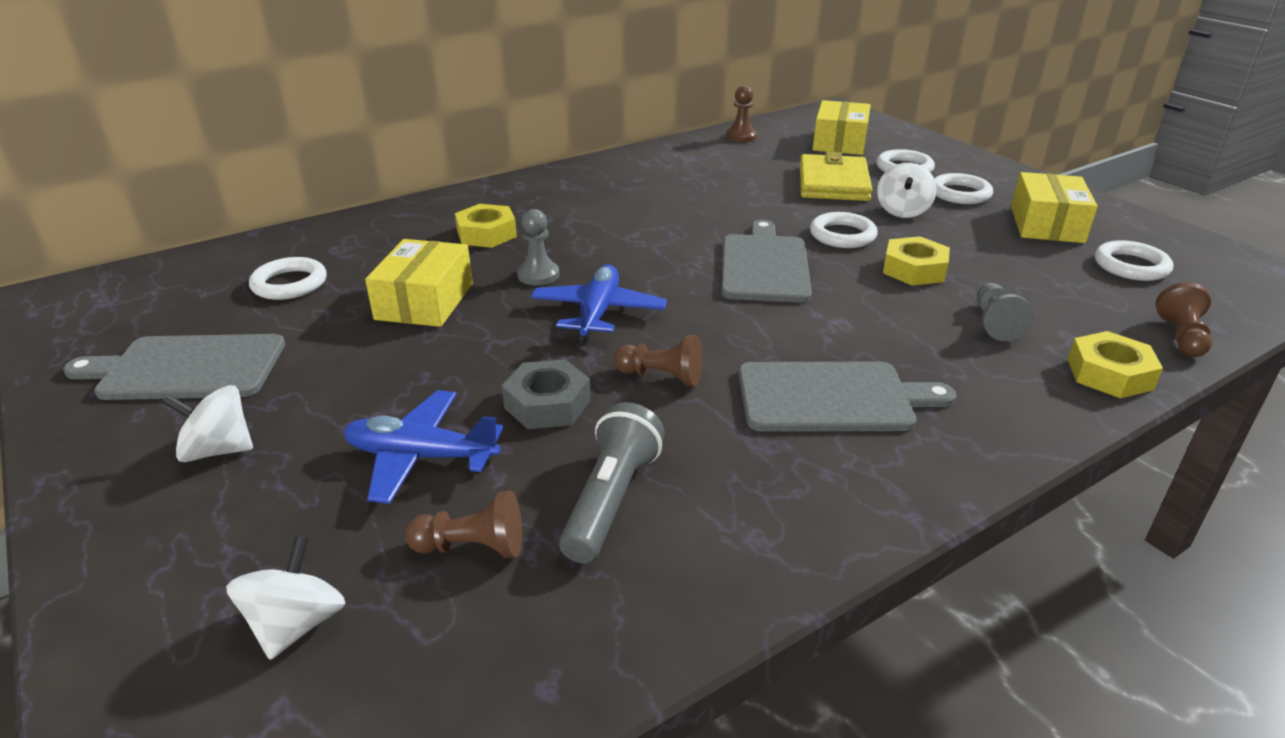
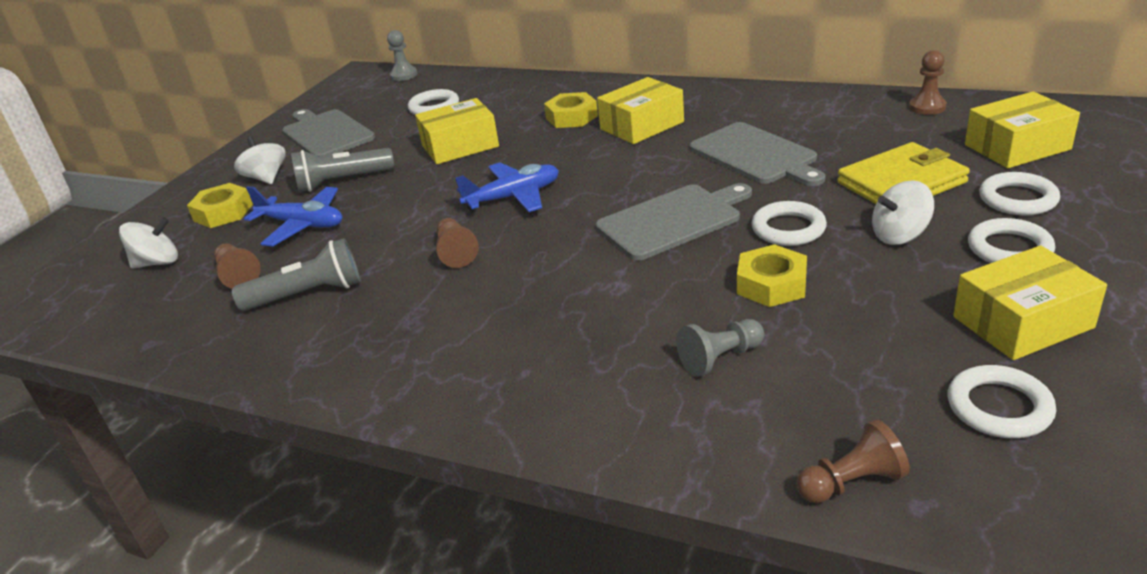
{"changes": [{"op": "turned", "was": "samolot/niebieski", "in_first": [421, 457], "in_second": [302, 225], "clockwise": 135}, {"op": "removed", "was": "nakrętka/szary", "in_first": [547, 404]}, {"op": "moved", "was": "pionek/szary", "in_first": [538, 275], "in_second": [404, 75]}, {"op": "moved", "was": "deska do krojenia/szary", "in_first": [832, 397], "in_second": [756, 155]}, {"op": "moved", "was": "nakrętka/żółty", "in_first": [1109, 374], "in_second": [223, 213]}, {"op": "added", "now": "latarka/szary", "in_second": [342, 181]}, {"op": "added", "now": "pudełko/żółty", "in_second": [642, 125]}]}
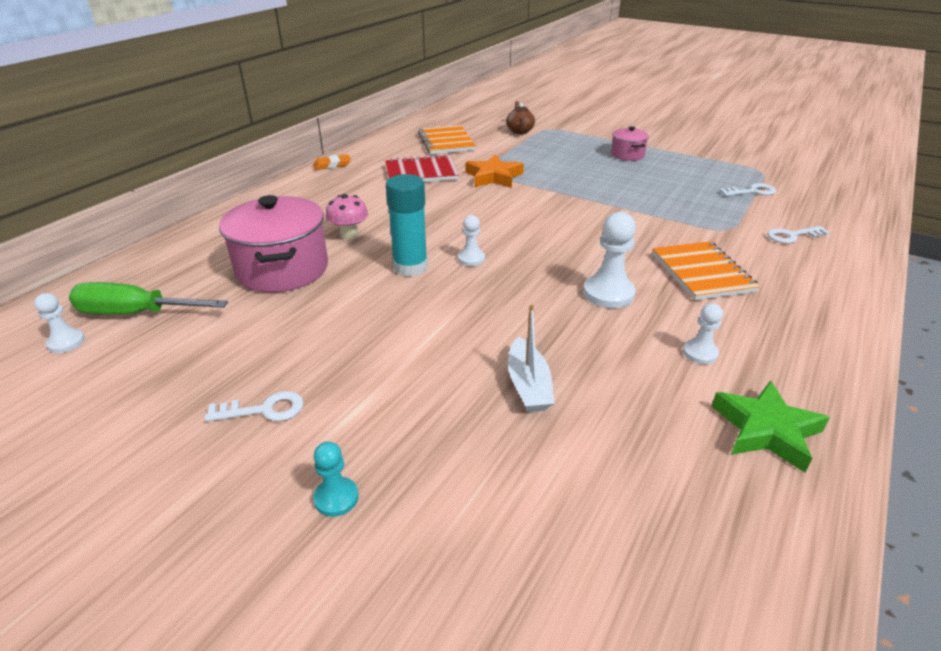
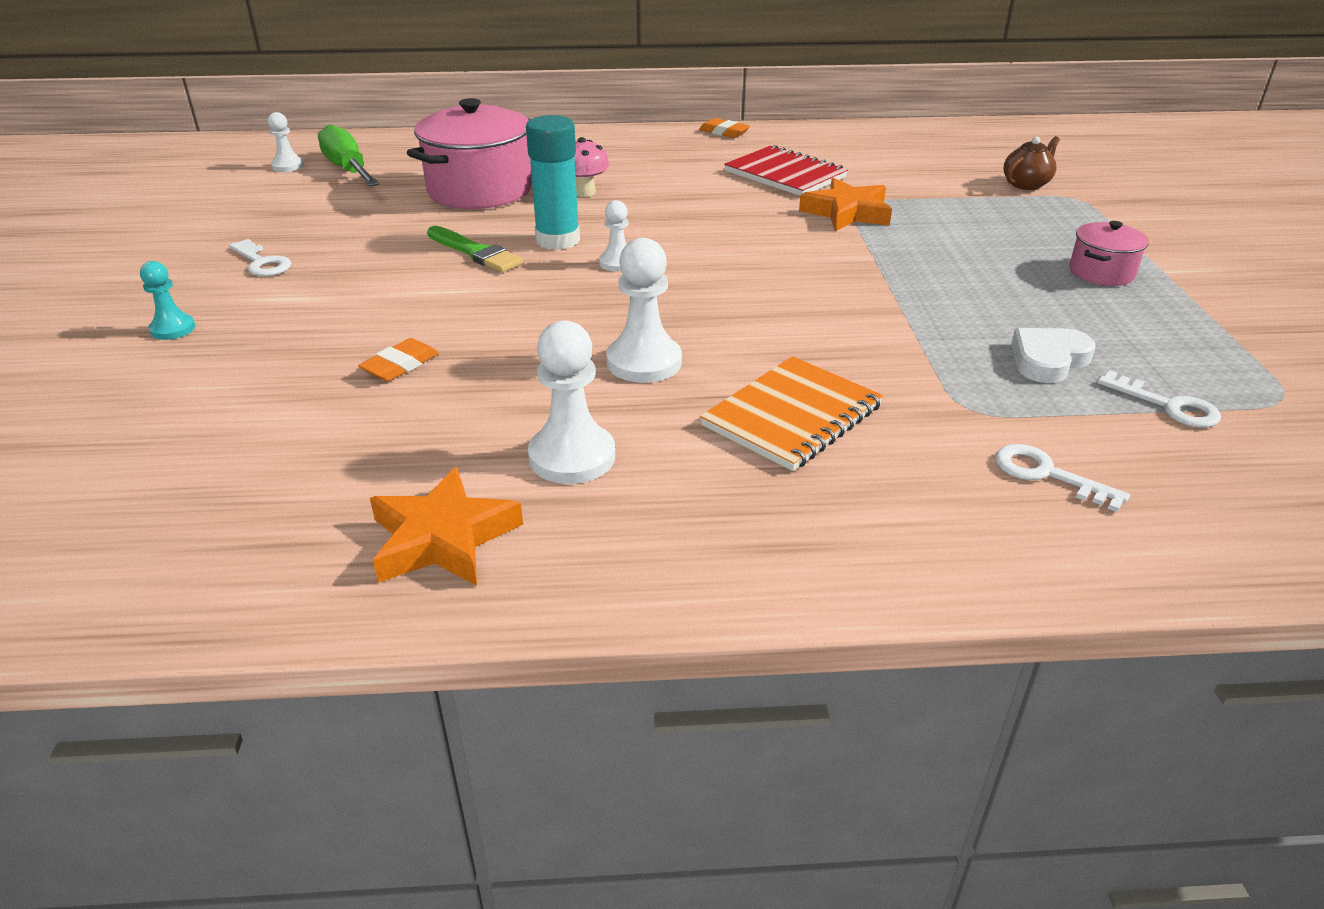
{"changes": [{"op": "removed", "was": "zeszyt/pomarańczowy", "in_first": [446, 142]}, {"op": "replaced", "was": "łódka/biały", "now": "gumka do mazania/pomarańczowy", "in_first": [528, 385], "in_second": [400, 365]}, {"op": "resized", "was": "pionek/biały", "in_first": [700, 353], "in_second": [572, 457], "ratio": 1.71}, {"op": "recoloured", "was": "gwiazda/zielony", "now": "gwiazda/pomarańczowy", "in_first": [766, 430], "in_second": [443, 538]}, {"op": "added", "now": "pędzel/zielony", "in_second": [476, 252]}, {"op": "added", "now": "serce/biały", "in_second": [1048, 360]}]}
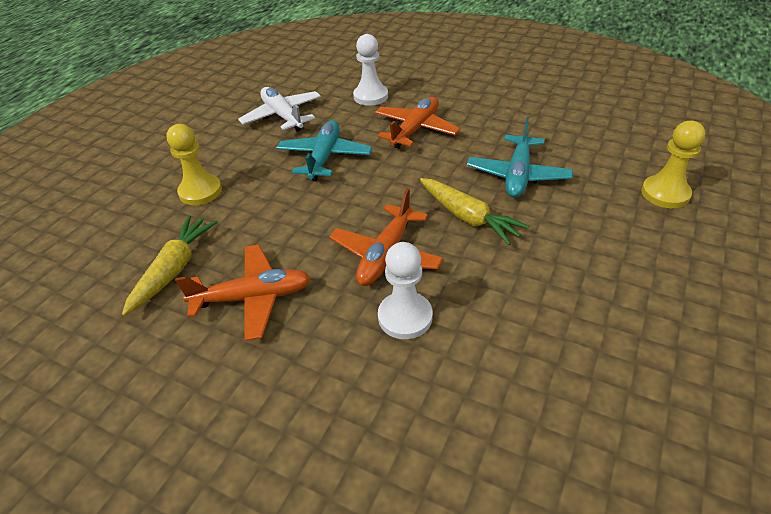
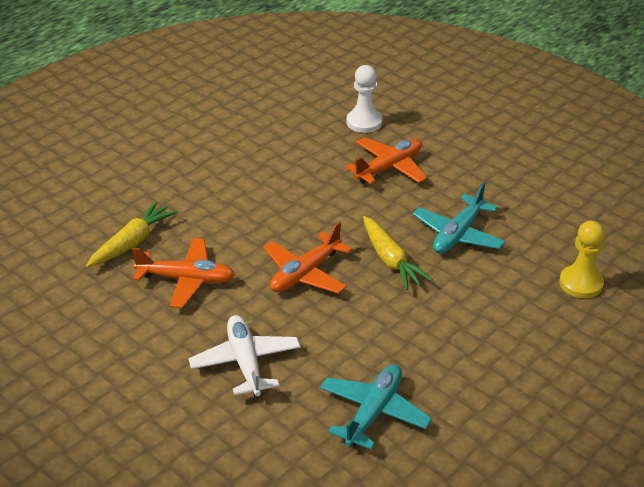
{"changes": [{"op": "removed", "was": "pionek/żółty", "in_first": [200, 191]}, {"op": "moved", "was": "samolot/biały", "in_first": [283, 116], "in_second": [245, 362]}, {"op": "moved", "was": "samolot/turkusowy", "in_first": [324, 157], "in_second": [373, 412]}, {"op": "removed", "was": "pionek/biały", "in_first": [405, 317]}]}
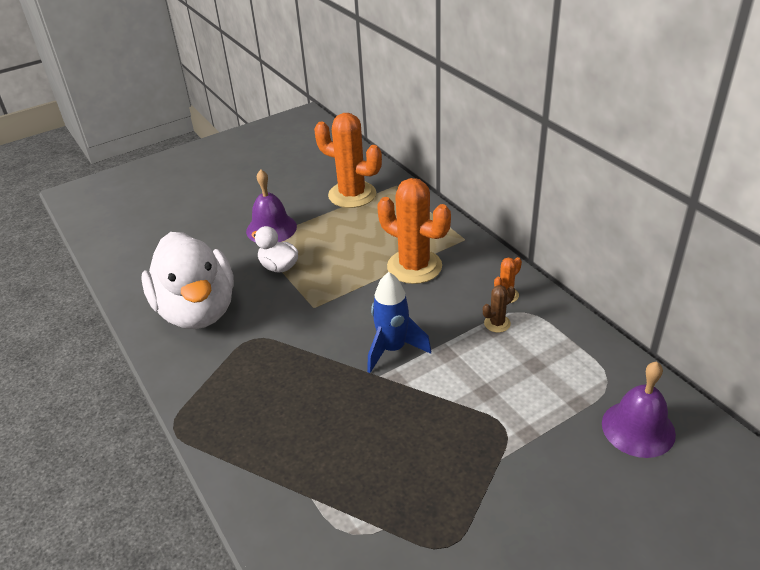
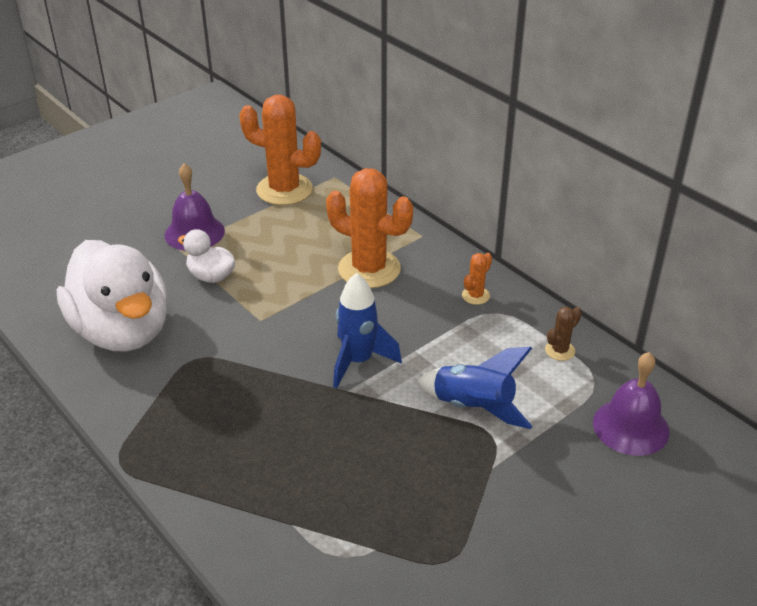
{"changes": [{"op": "moved", "was": "kaktus/brązowy", "in_first": [497, 323], "in_second": [560, 350]}, {"op": "added", "now": "rakieta/niebieski", "in_second": [473, 408]}]}
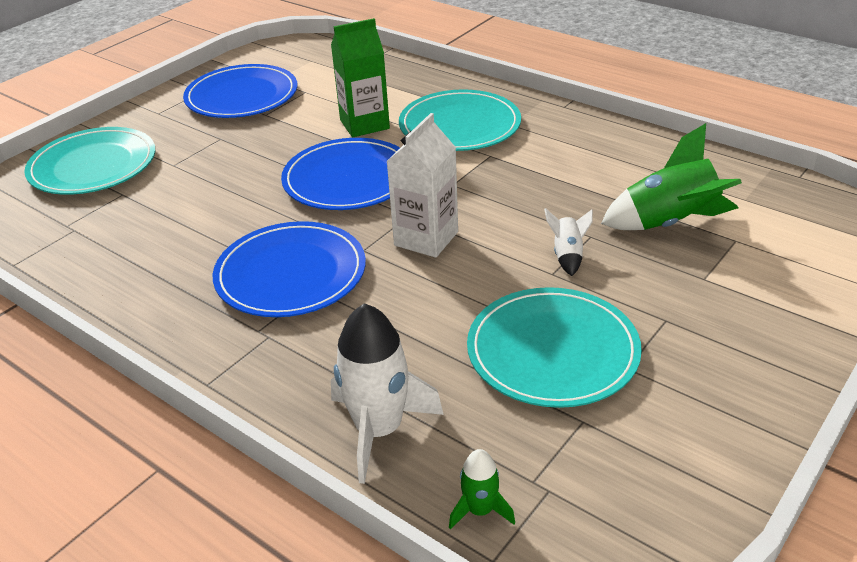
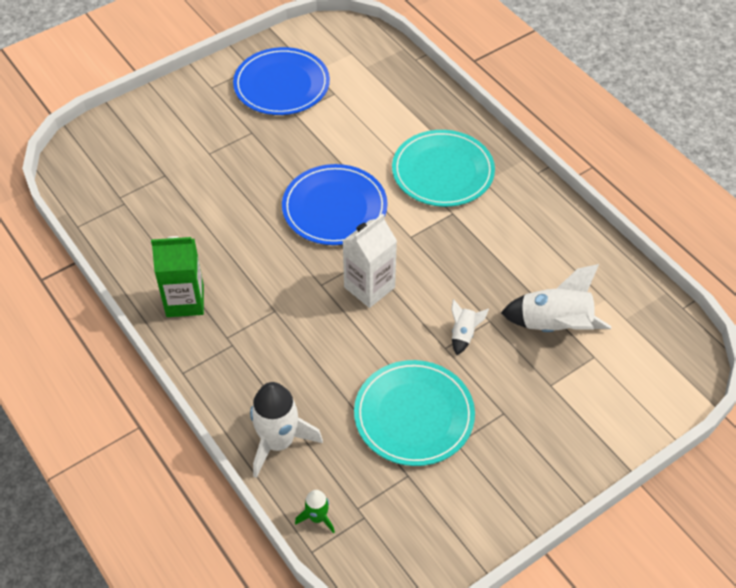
{"changes": [{"op": "removed", "was": "talerz/turkusowy", "in_first": [93, 166]}, {"op": "removed", "was": "talerz/niebieski", "in_first": [291, 274]}, {"op": "moved", "was": "karton mleka/zielony", "in_first": [364, 124], "in_second": [185, 301]}, {"op": "recoloured", "was": "rakieta/zielony", "now": "rakieta/biały", "in_first": [670, 223], "in_second": [554, 326]}]}
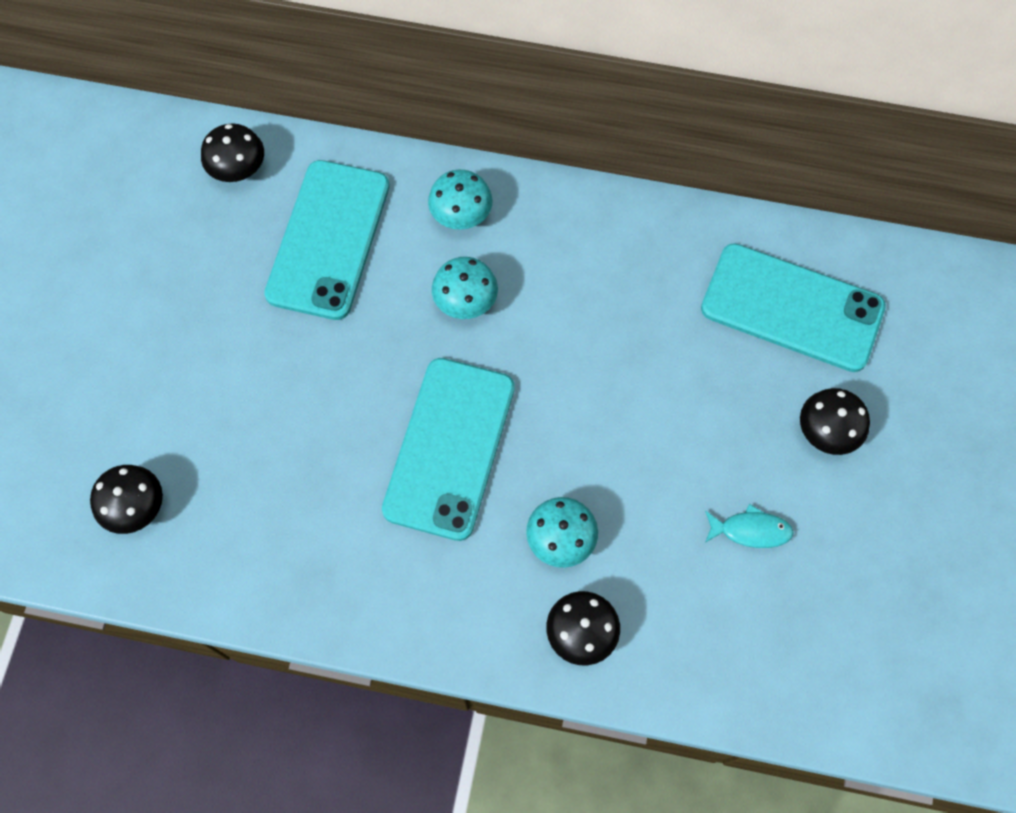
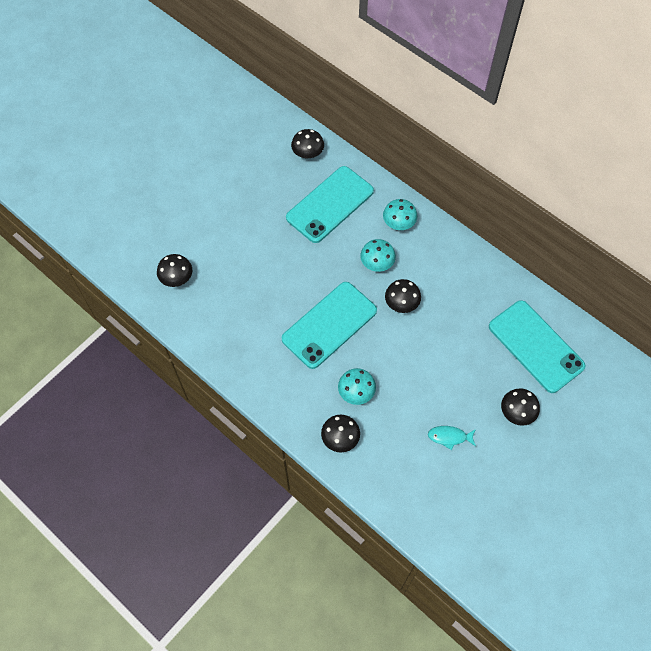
{"changes": [{"op": "turned", "was": "ryba/turkusowy", "in_first": [750, 530], "in_second": [449, 437], "clockwise": 150}, {"op": "added", "now": "grzyb/czarny", "in_second": [401, 303]}]}
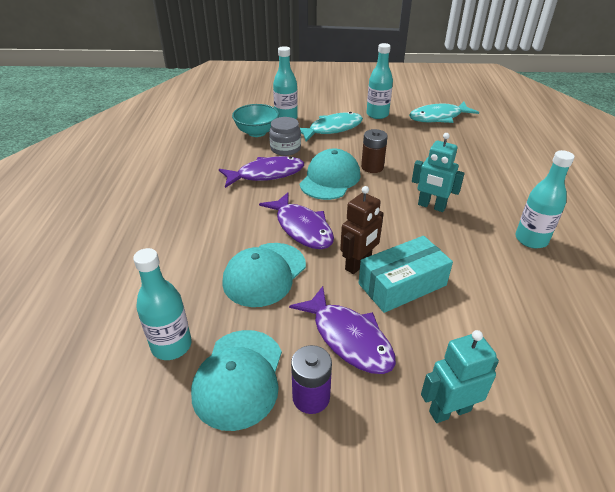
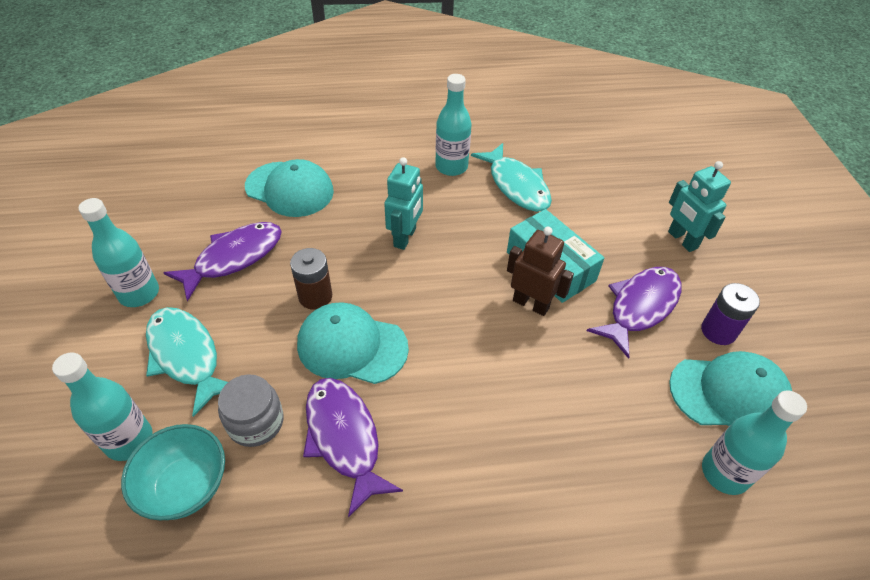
{"changes": [{"op": "moved", "was": "czapka/turkusowy", "in_first": [264, 274], "in_second": [290, 189]}, {"op": "moved", "was": "ryba/fioletowy", "in_first": [302, 228], "in_second": [234, 258]}, {"op": "moved", "was": "ryba/turkusowy", "in_first": [438, 117], "in_second": [516, 185]}]}
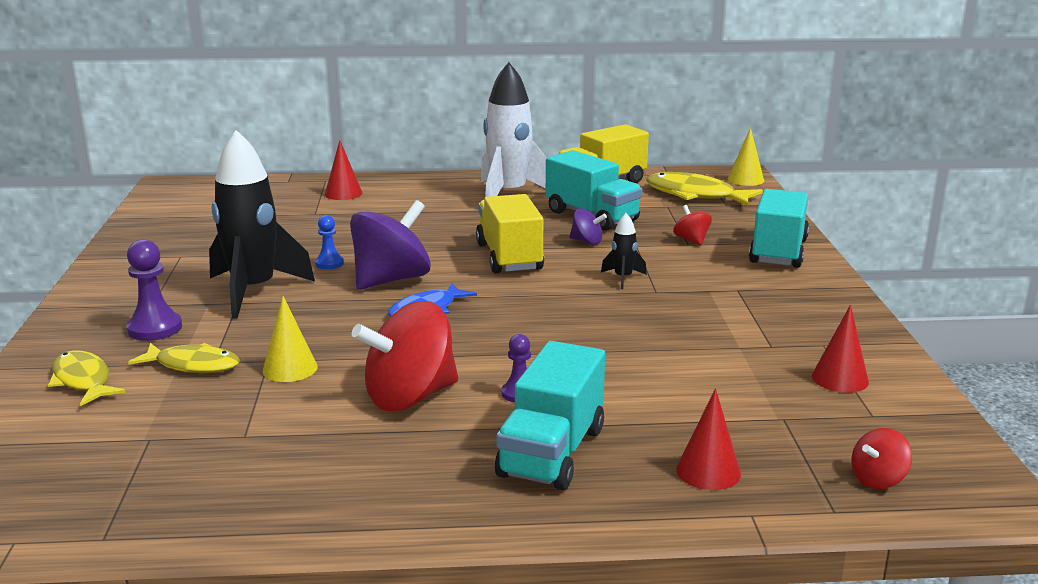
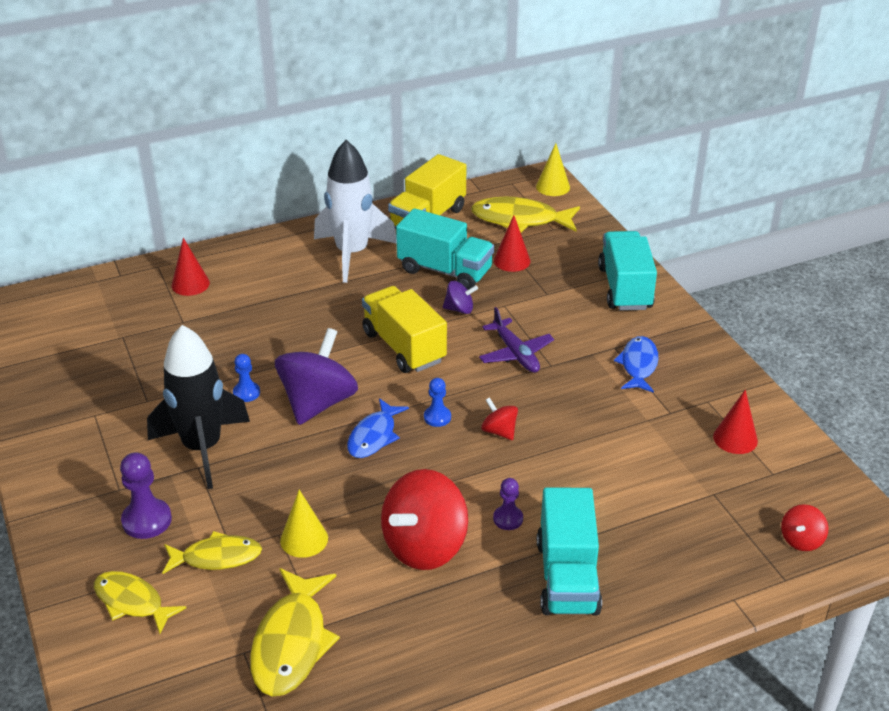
{"changes": [{"op": "replaced", "was": "rakieta/czarny", "now": "samolot/fioletowy", "in_first": [623, 278], "in_second": [515, 354]}, {"op": "moved", "was": "bączek/czerwony", "in_first": [691, 240], "in_second": [499, 431]}, {"op": "moved", "was": "stożek/czerwony", "in_first": [708, 471], "in_second": [512, 260]}, {"op": "added", "now": "ryba/żółty", "in_second": [292, 643]}, {"op": "added", "now": "pionek/niebieski", "in_second": [437, 417]}, {"op": "added", "now": "ryba/niebieski", "in_second": [638, 365]}]}
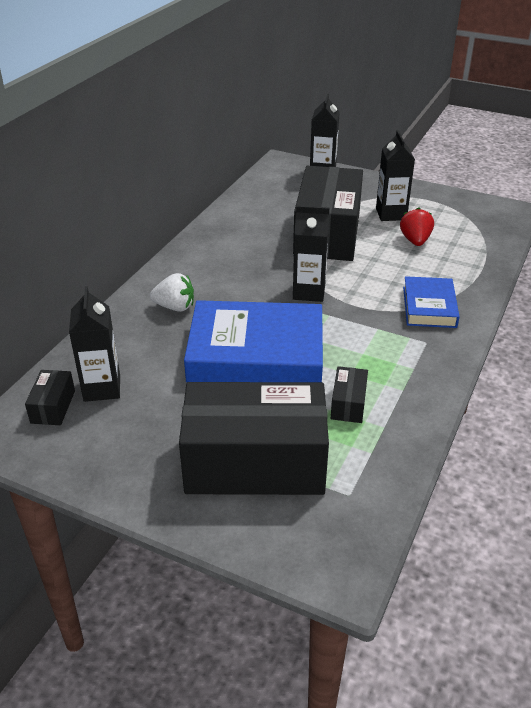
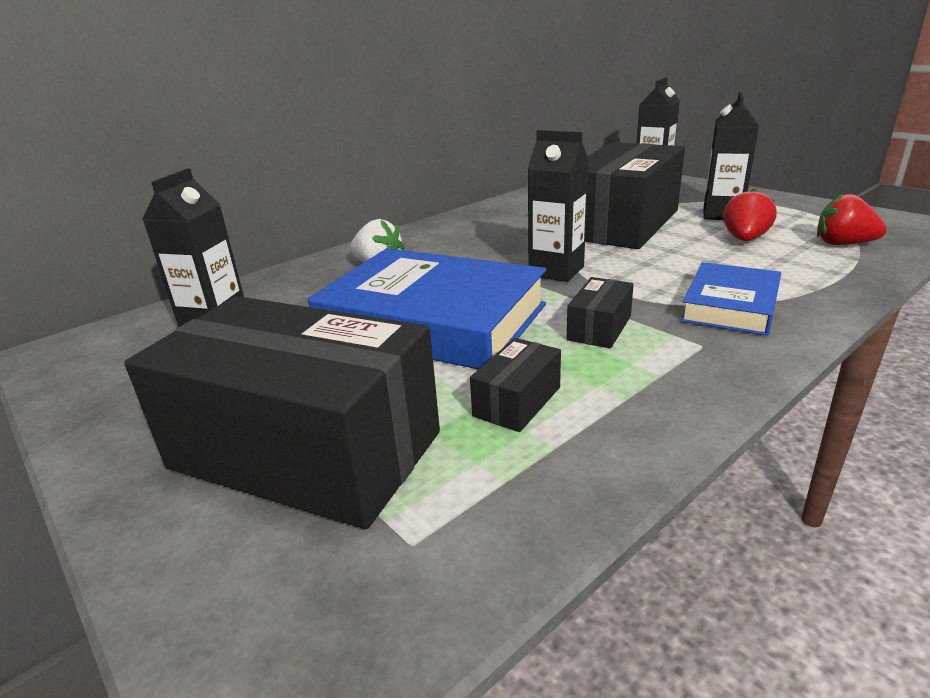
{"changes": [{"op": "moved", "was": "pudełko/czarny", "in_first": [53, 407], "in_second": [599, 328]}, {"op": "added", "now": "truskawka/czerwony", "in_second": [843, 244]}]}
